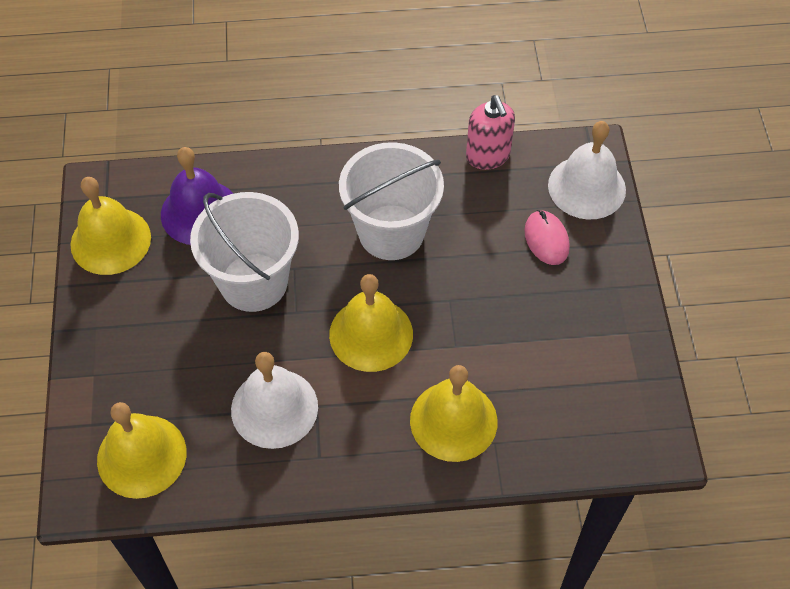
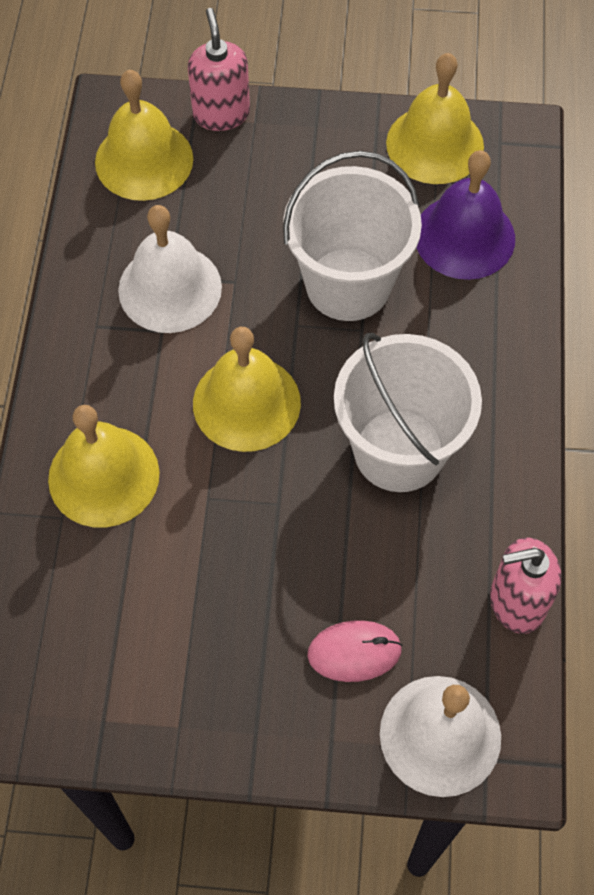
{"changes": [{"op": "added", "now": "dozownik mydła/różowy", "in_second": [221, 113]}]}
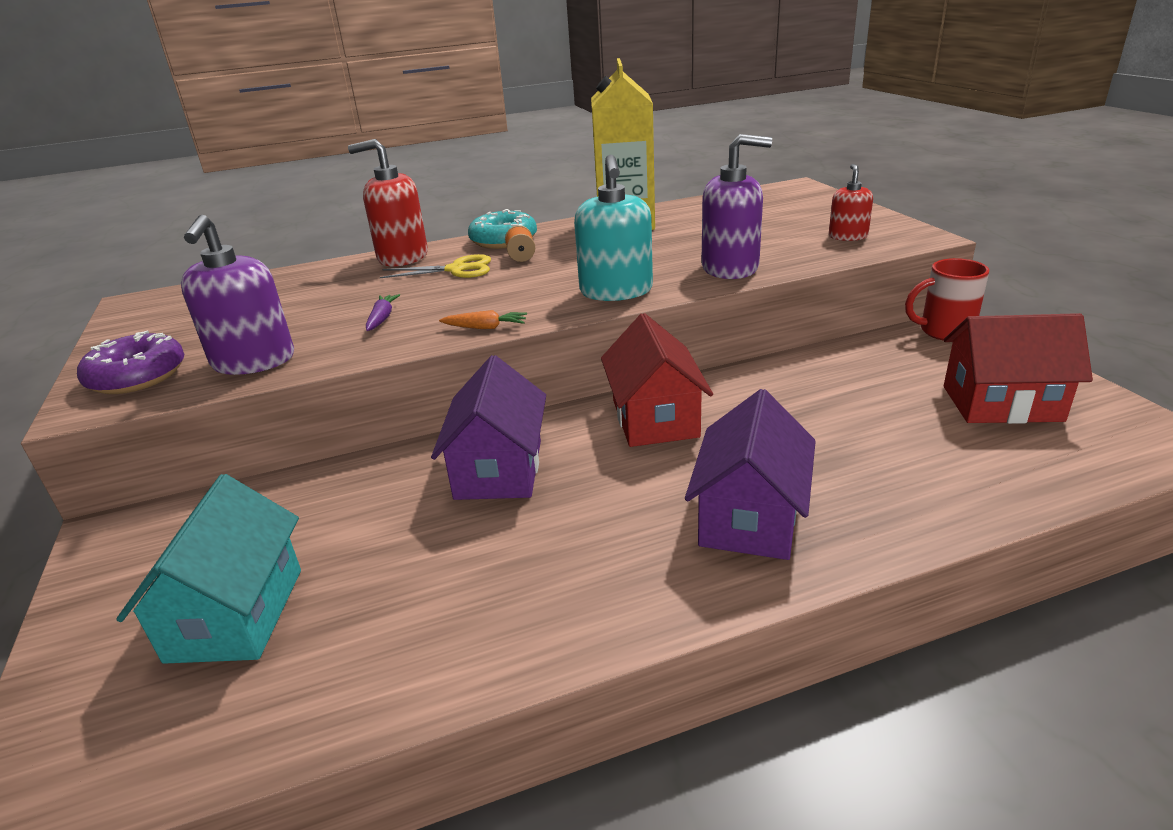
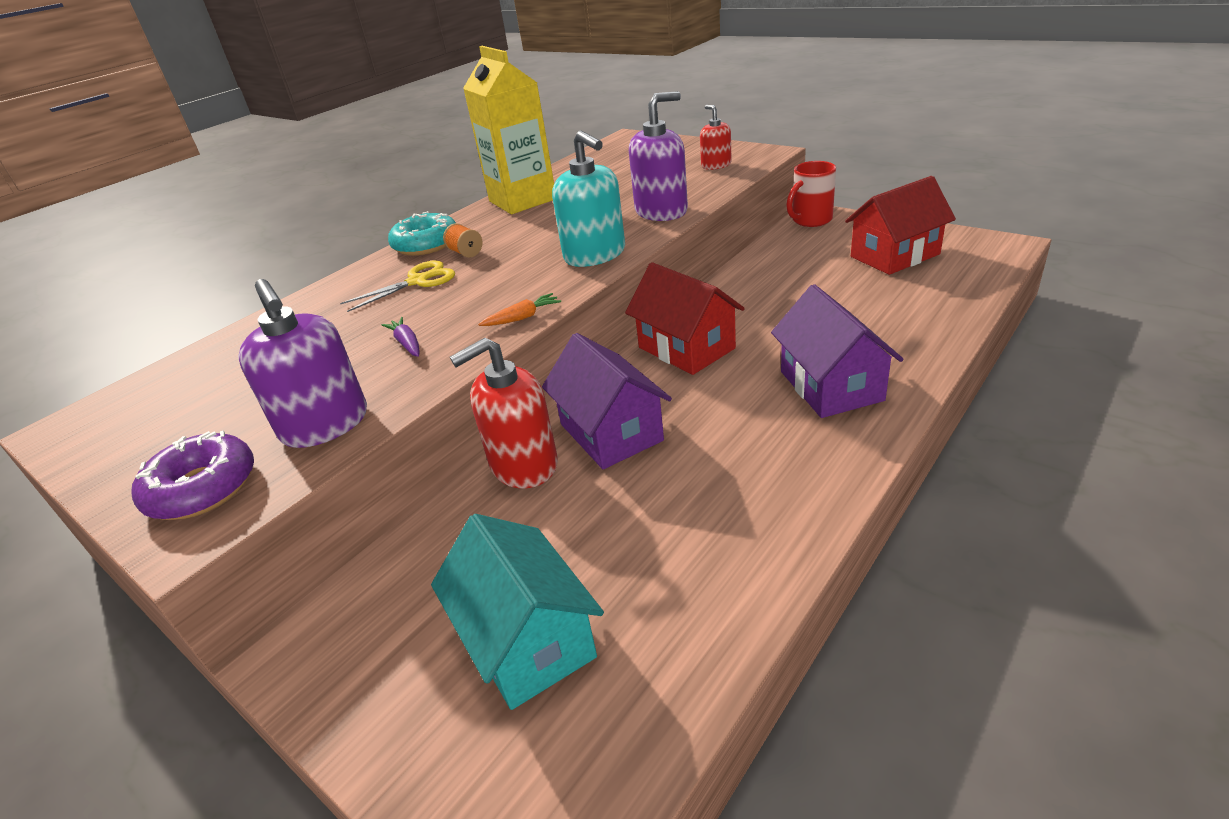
{"changes": [{"op": "moved", "was": "dozownik mydła/czerwony", "in_first": [402, 257], "in_second": [523, 465]}]}
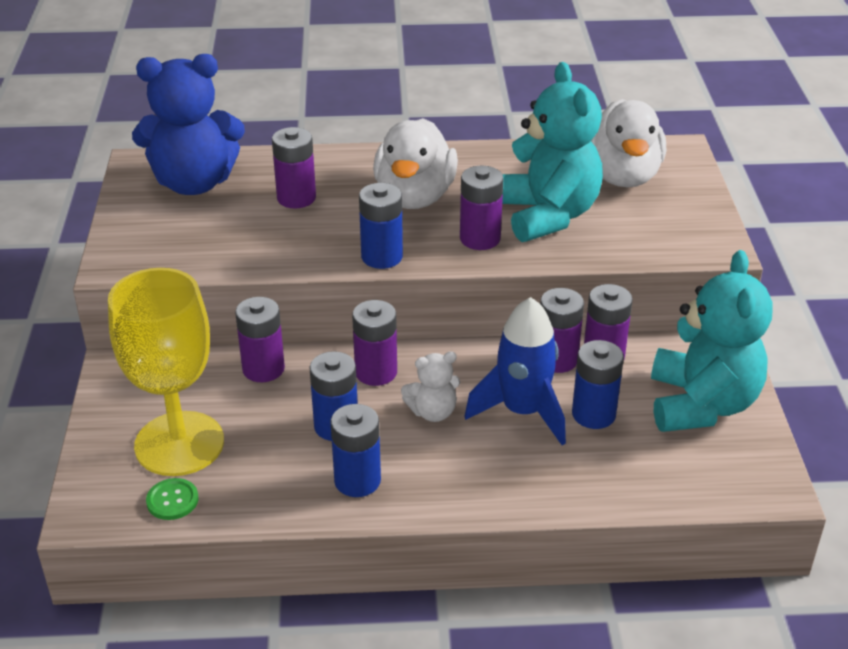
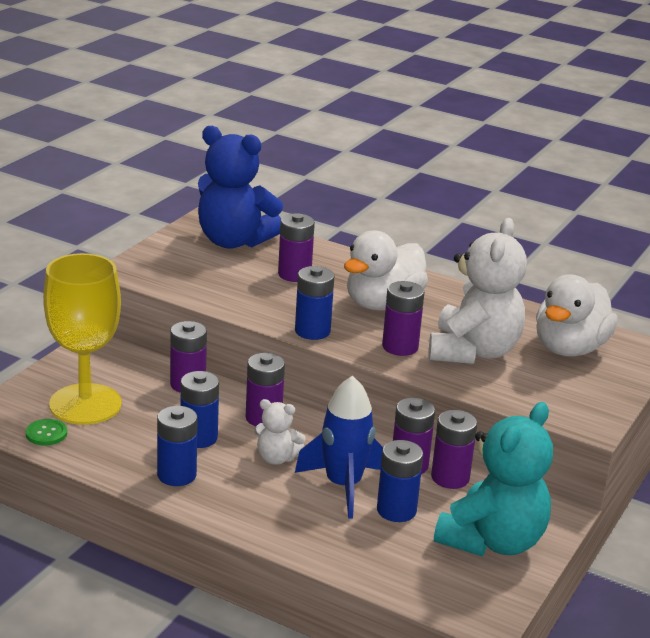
{"changes": [{"op": "recoloured", "was": "miś/turkusowy", "now": "miś/biały", "in_first": [548, 215], "in_second": [473, 352]}]}
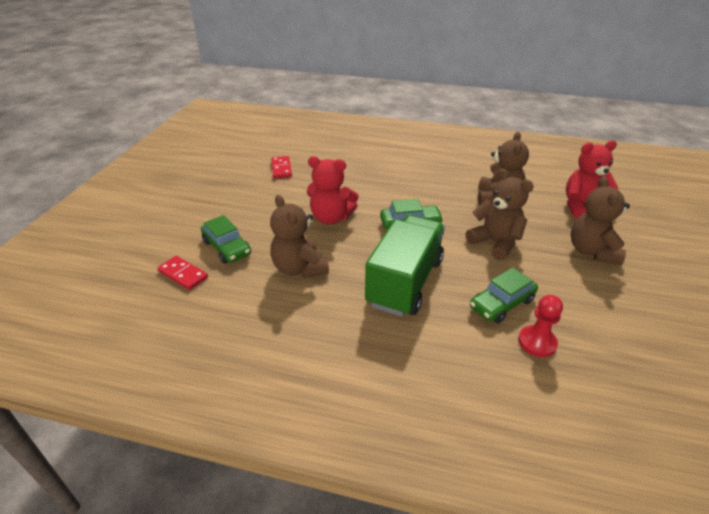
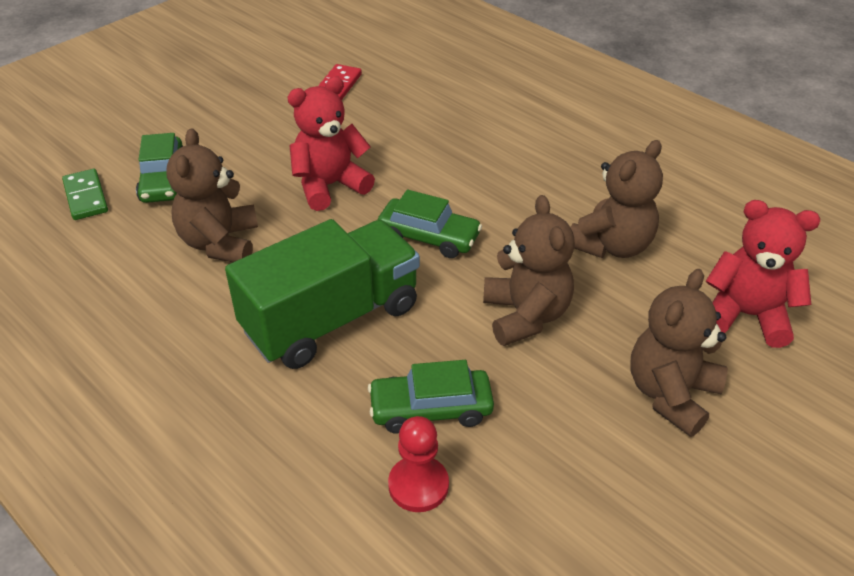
{"changes": [{"op": "recoloured", "was": "kostka domina/czerwony", "now": "kostka domina/zielony", "in_first": [183, 274], "in_second": [86, 197]}, {"op": "turned", "was": "miś/czerwony", "in_first": [331, 218], "in_second": [329, 186], "clockwise": 105}]}
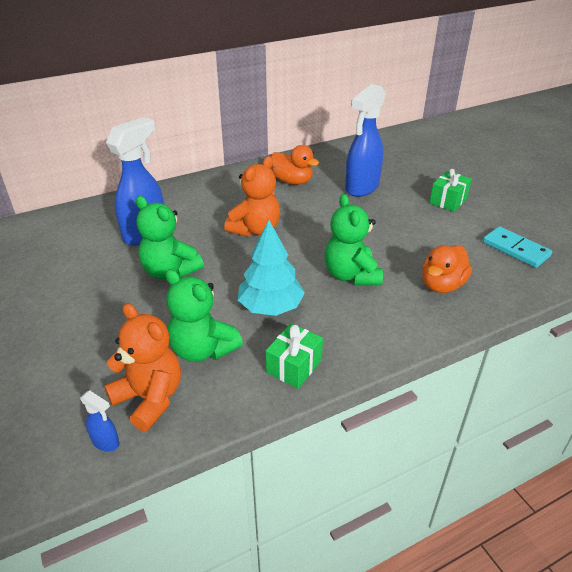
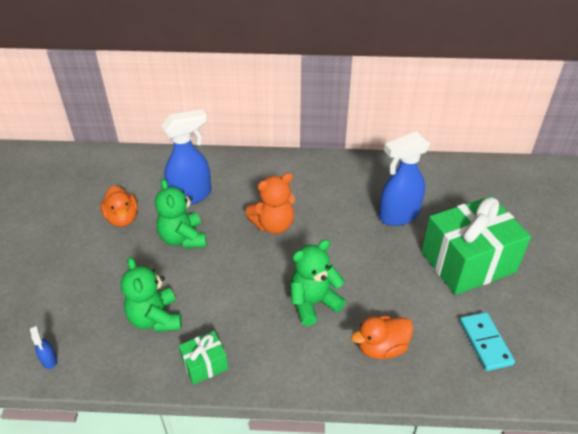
{"changes": [{"op": "removed", "was": "miś/pomarańczowy", "in_first": [150, 398]}, {"op": "removed", "was": "drzewko/turkusowy", "in_first": [271, 307]}, {"op": "moved", "was": "kaczka/pomarańczowy", "in_first": [292, 181], "in_second": [122, 218]}, {"op": "turned", "was": "miś/zielony", "in_first": [351, 275], "in_second": [313, 303], "clockwise": 45}, {"op": "resized", "was": "prezent/zielony", "in_first": [448, 201], "in_second": [468, 262], "ratio": 2.24}]}
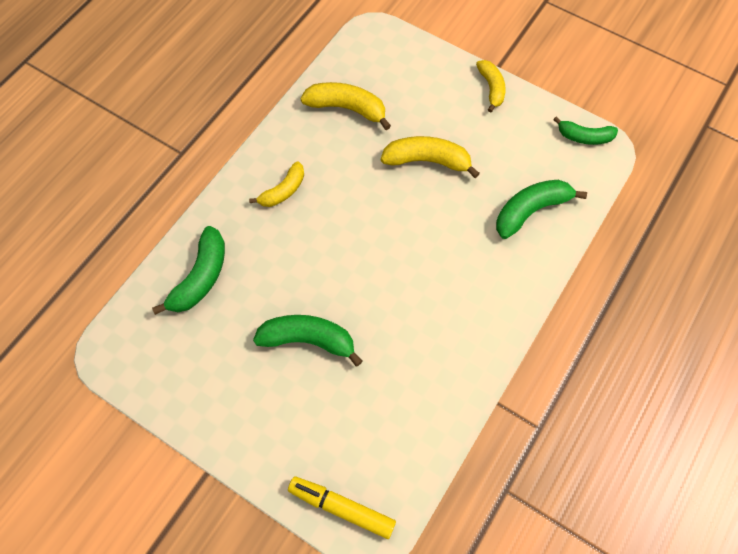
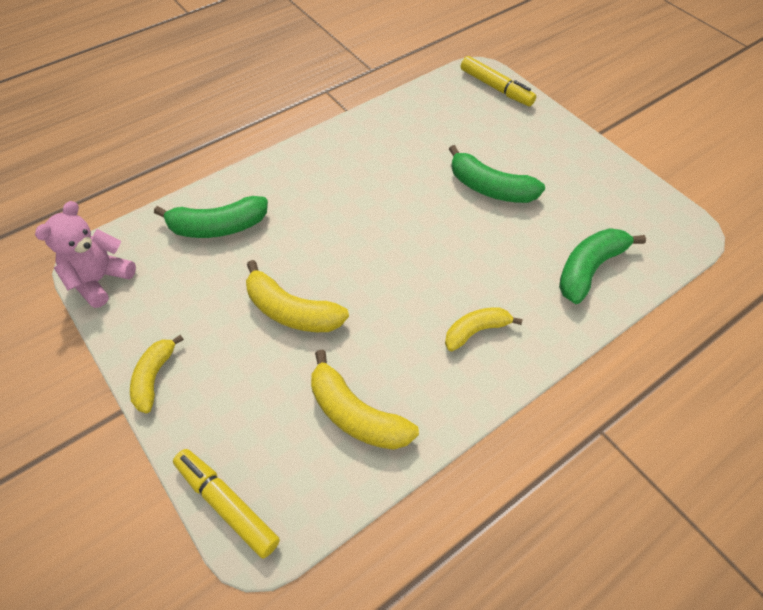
{"changes": [{"op": "replaced", "was": "banan/zielony", "now": "miś/różowy", "in_first": [584, 137], "in_second": [100, 280]}, {"op": "added", "now": "flamaster/żółty", "in_second": [227, 505]}]}
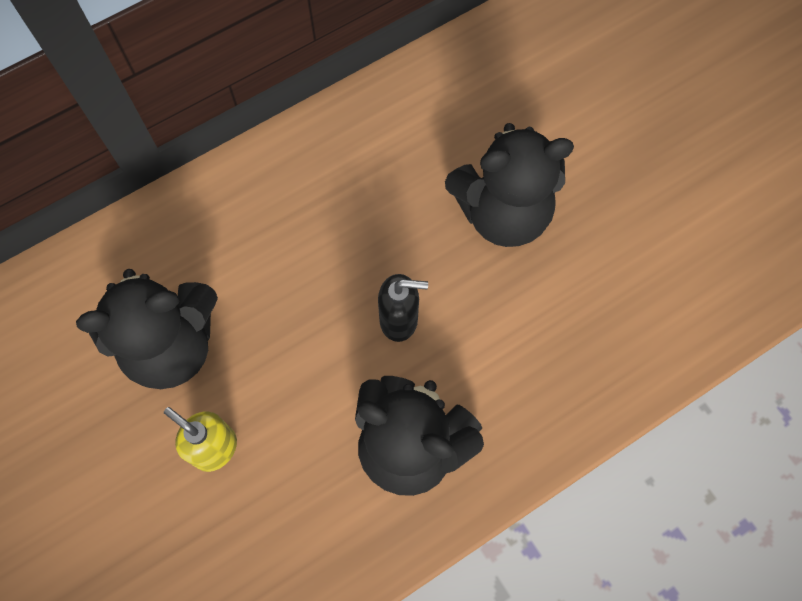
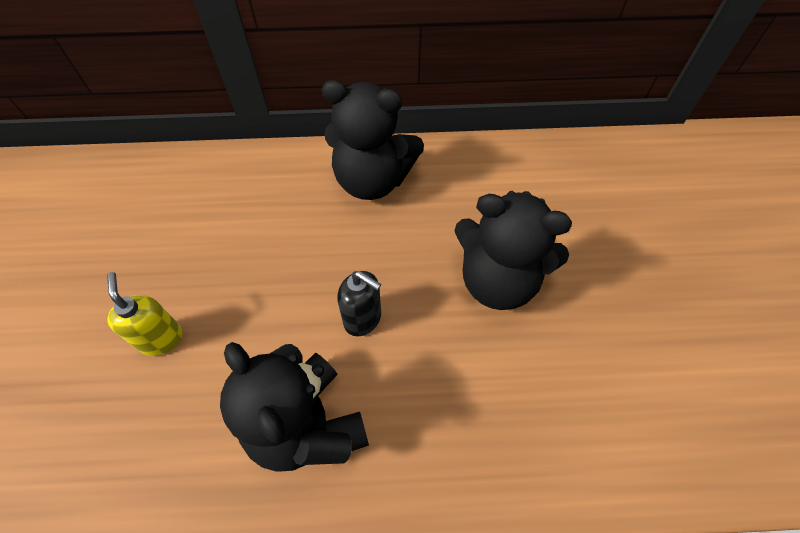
{"changes": [{"op": "moved", "was": "miś/czarny", "in_first": [171, 345], "in_second": [372, 180]}]}
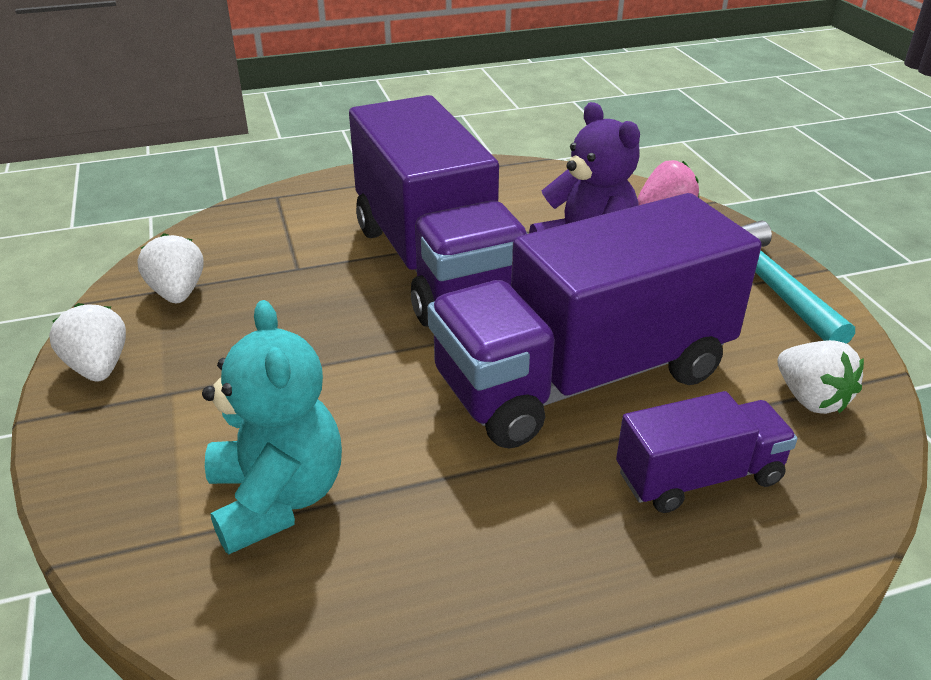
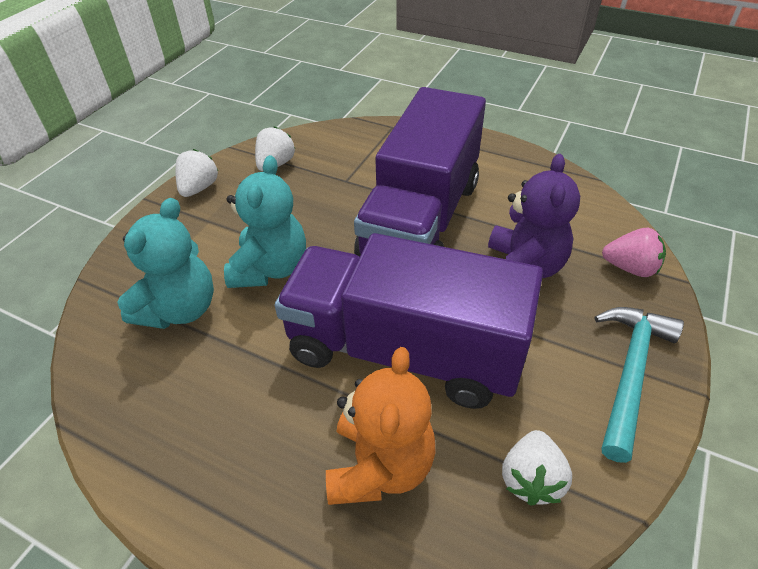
{"changes": [{"op": "replaced", "was": "ciężarówka/fioletowy", "now": "miś/pomarańczowy", "in_first": [698, 477], "in_second": [380, 466]}, {"op": "added", "now": "miś/turkusowy", "in_second": [270, 268]}]}
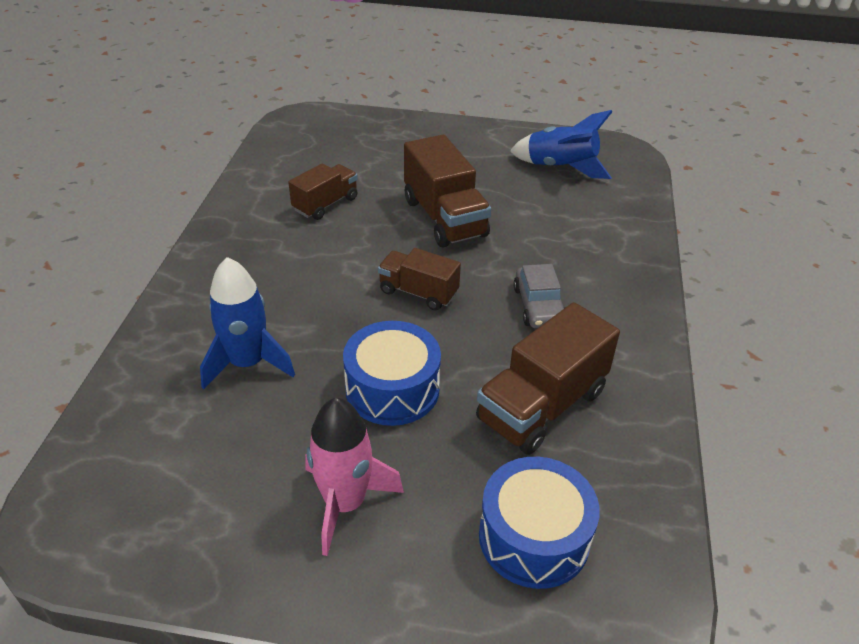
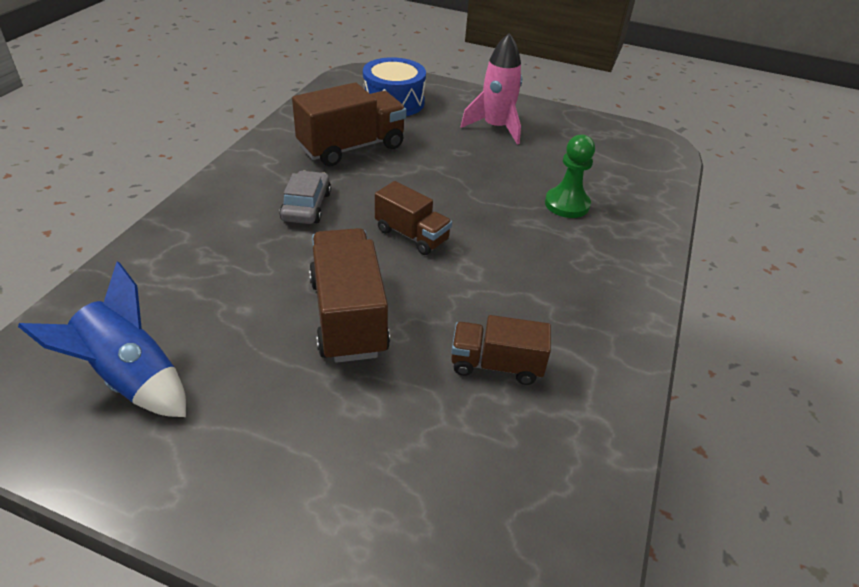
{"changes": [{"op": "replaced", "was": "rakieta/niebieski", "now": "pionek/zielony", "in_first": [248, 363], "in_second": [567, 204]}, {"op": "turned", "was": "ciężarówka/brązowy", "in_first": [325, 204], "in_second": [496, 365], "clockwise": 45}, {"op": "removed", "was": "bęben/niebieski", "in_first": [392, 389]}]}
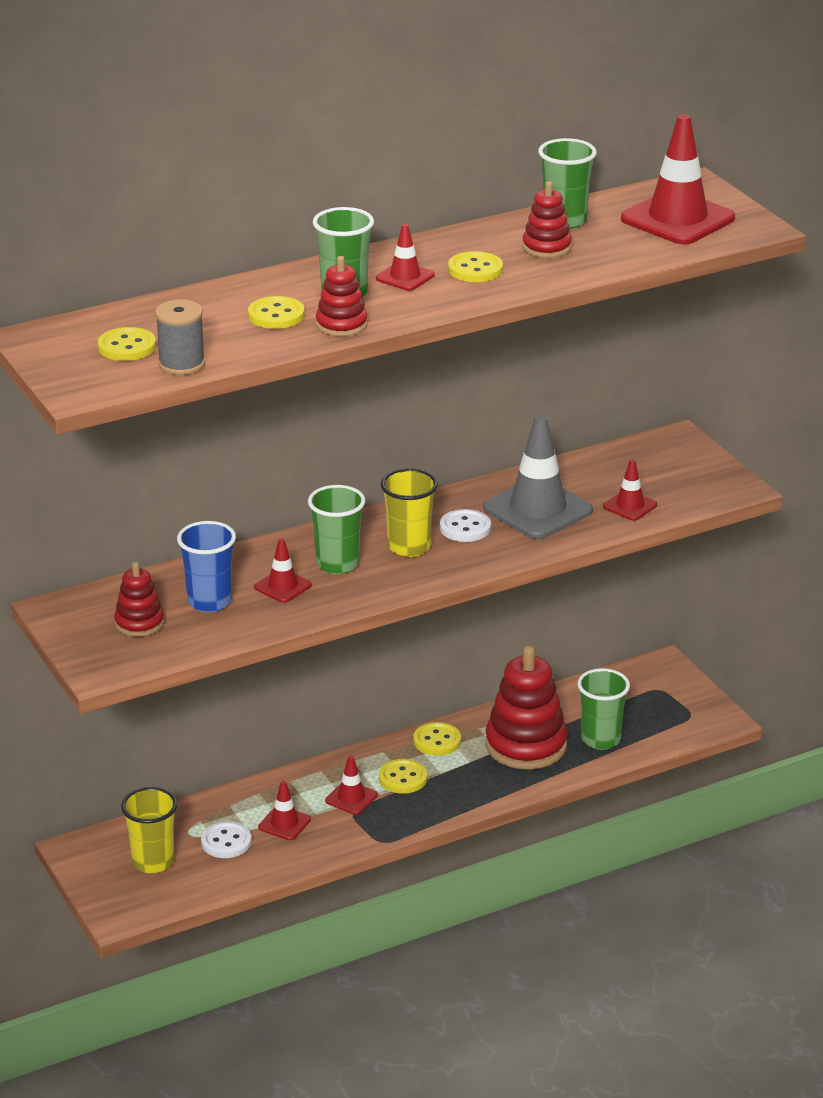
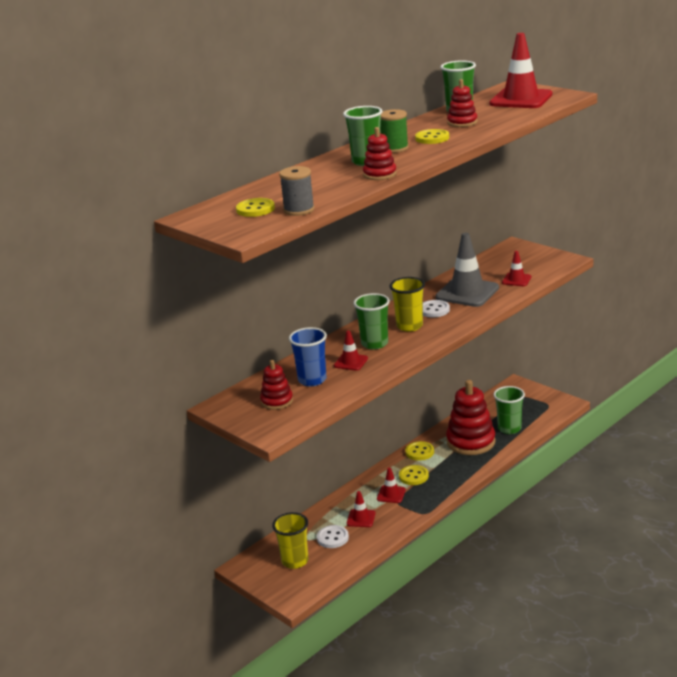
{"changes": [{"op": "removed", "was": "guzik/żółty", "in_first": [276, 315]}, {"op": "replaced", "was": "pachołek/czerwony", "now": "szpulka/zielony", "in_first": [405, 277], "in_second": [394, 148]}]}
